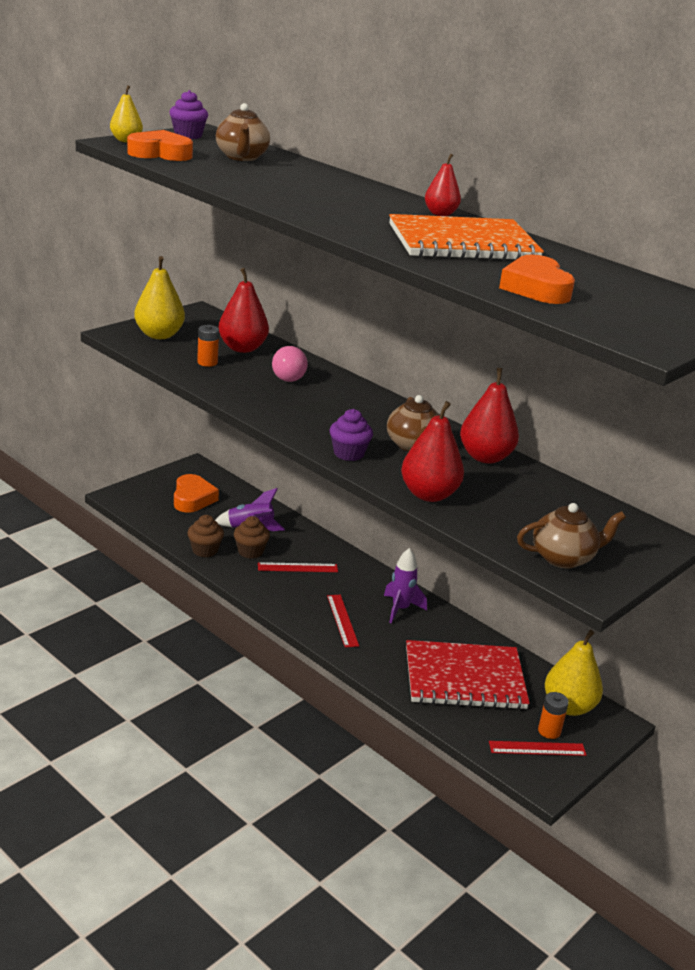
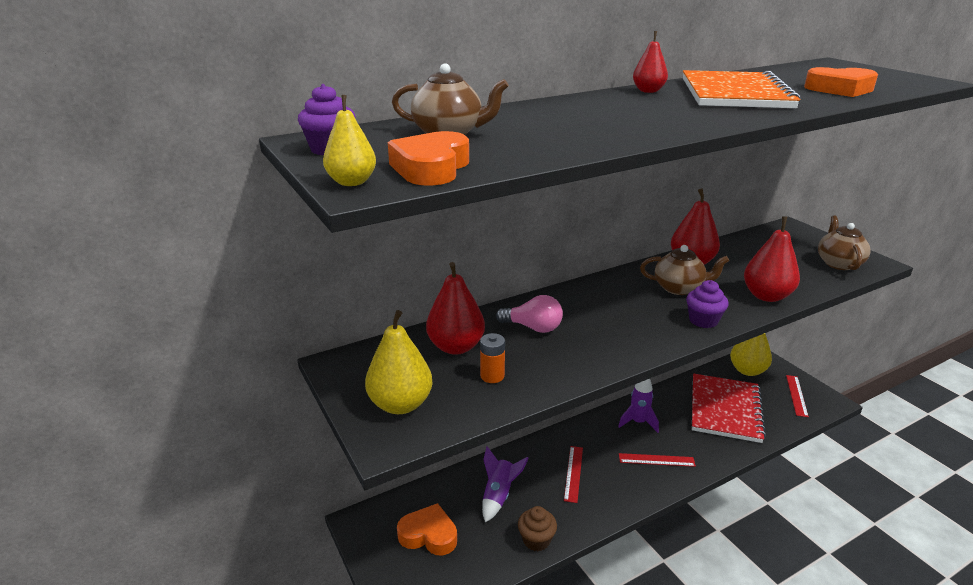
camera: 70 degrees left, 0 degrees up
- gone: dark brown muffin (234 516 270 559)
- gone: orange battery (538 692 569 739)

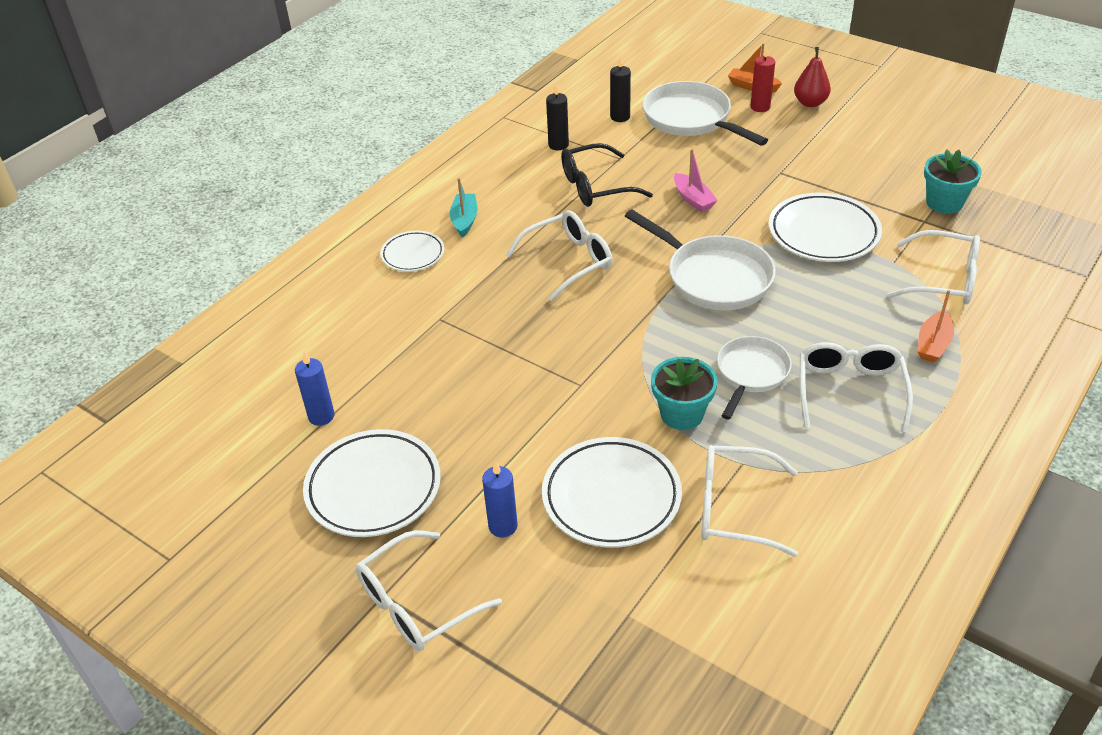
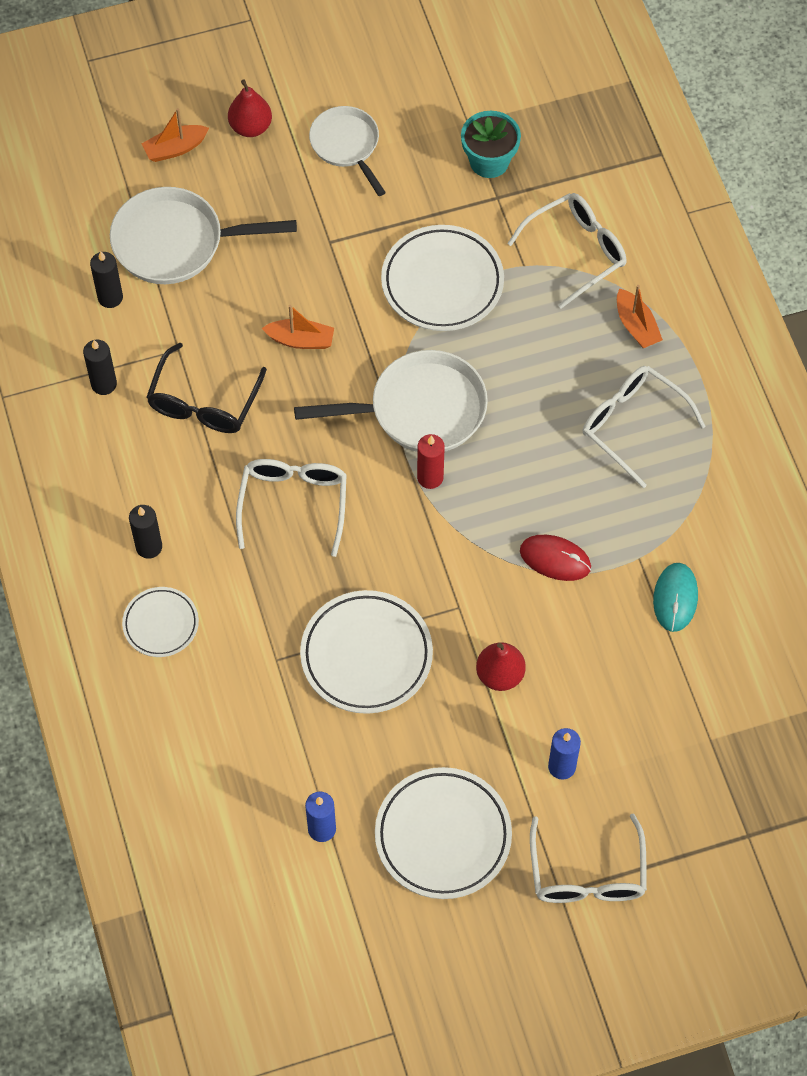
camera: 55 degrees left, 20 degrees up
- swapped: teal boat (449 178 477 237) to ebony pillar candle (129 505 162 559)
- shifted: white plate (542 437 682 548) to (300 590 433 714)
- swapped: teal plant pot (651 357 718 430) to crimson computer mouse (520 535 591 581)
- repainted: rose-pink boat (674 149 718 212) to orange boat (262 305 334 349)
- swapped: white spectacles (701 445 798 557) to teal computer mouse (653 563 698 632)
- shifted: white skillet (717 336 792 420) to (309 106 386 196)
- shifted: crimson pillar candle (750 46 775 112) to (417 434 445 489)
- new: crimson pear (476 642 526 691)

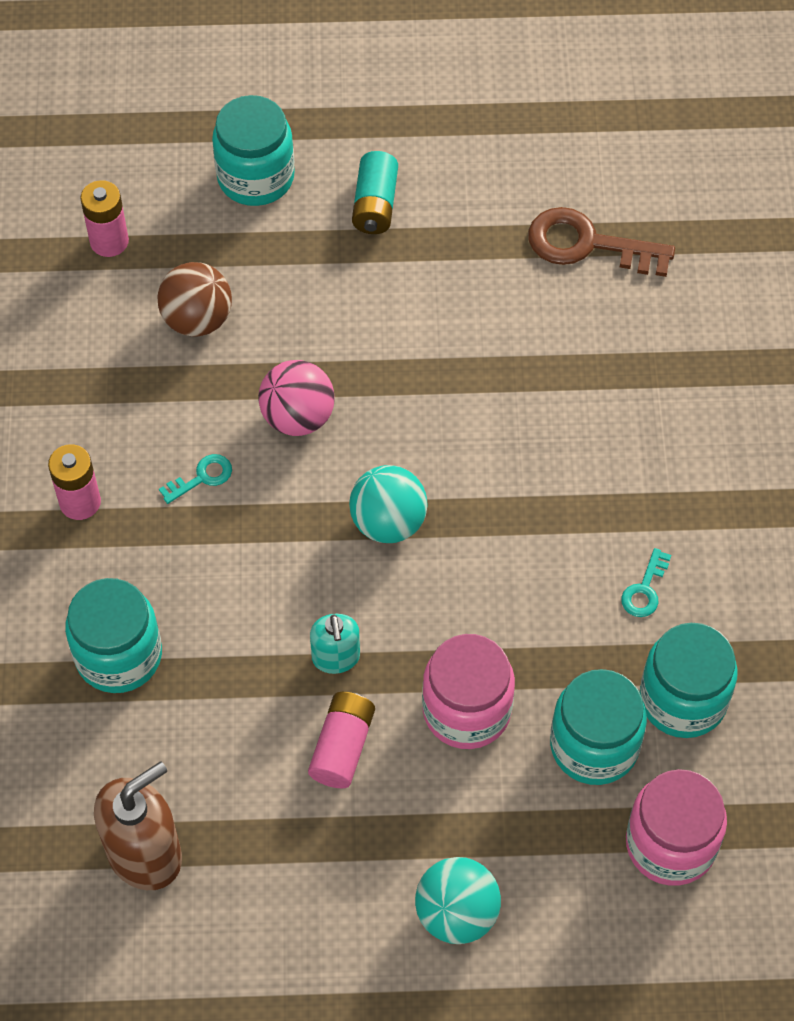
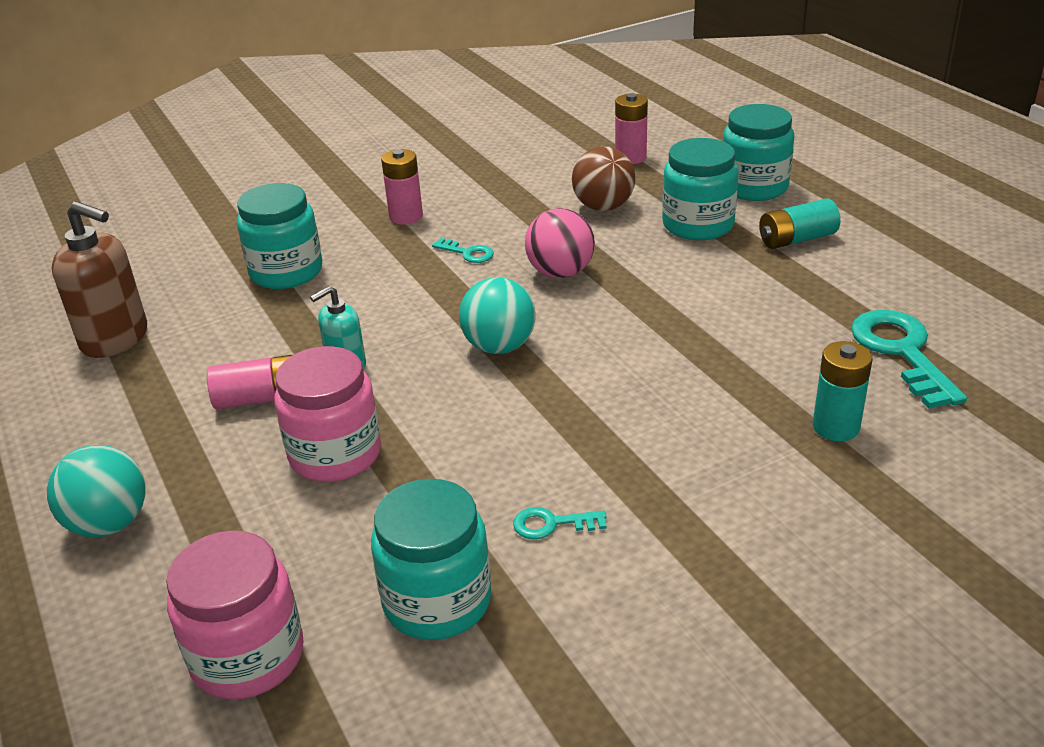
camera: 65 degrees right, 25 degrees down
- repainted: dark brown latchkey (528 207 675 277) to teal latchkey (851 310 967 409)
- shifted: teal jar (550 669 647 785) to (662 138 739 240)
- new: teal battery (813 341 873 441)

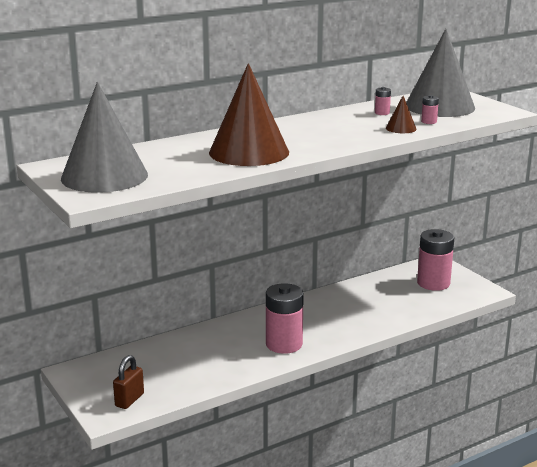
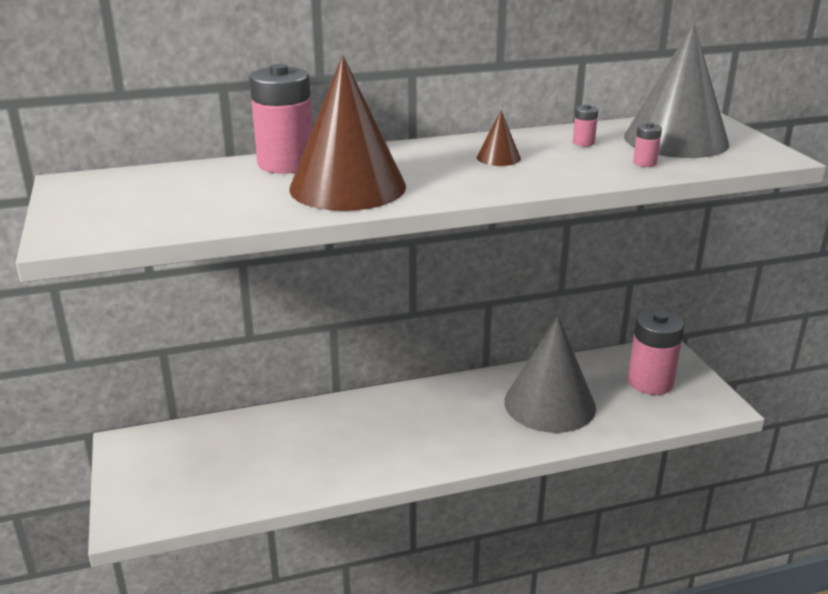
camera: 15 degrees right, 5 degrees up
- shifted: ash-grey cone shape (61 82 148 193) to (504 316 596 433)
- gone: dark brown small lock (113 355 144 409)
- shifted: rose-pink battery (266 283 304 354) to (249 64 312 174)
- shifted: dark brown cone shape (386 96 417 133) to (477 110 521 166)

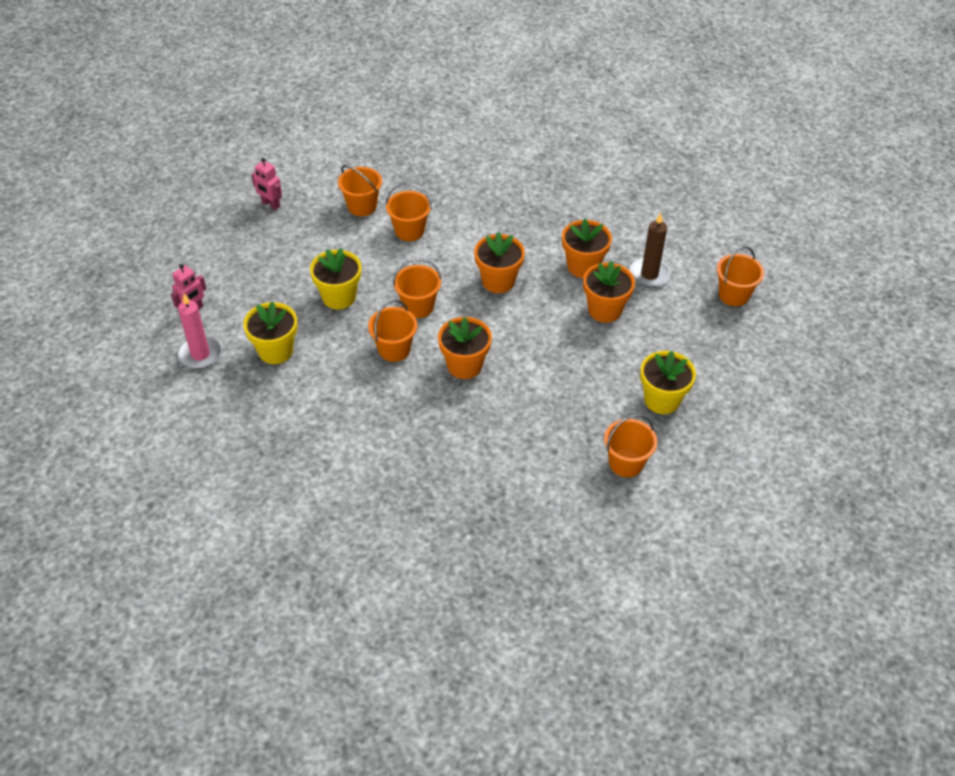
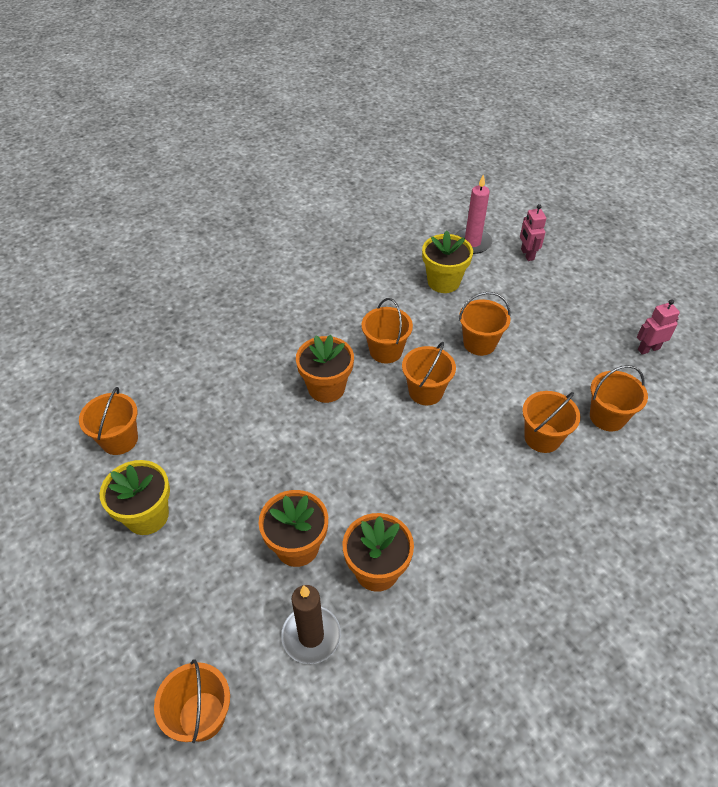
camera: 125 degrees right, 0 degrees up
- swapped: golden plant pot (310 248 361 309) to orange sand bucket (459 292 510 356)
- gone: orange plant pot (474 231 525 293)

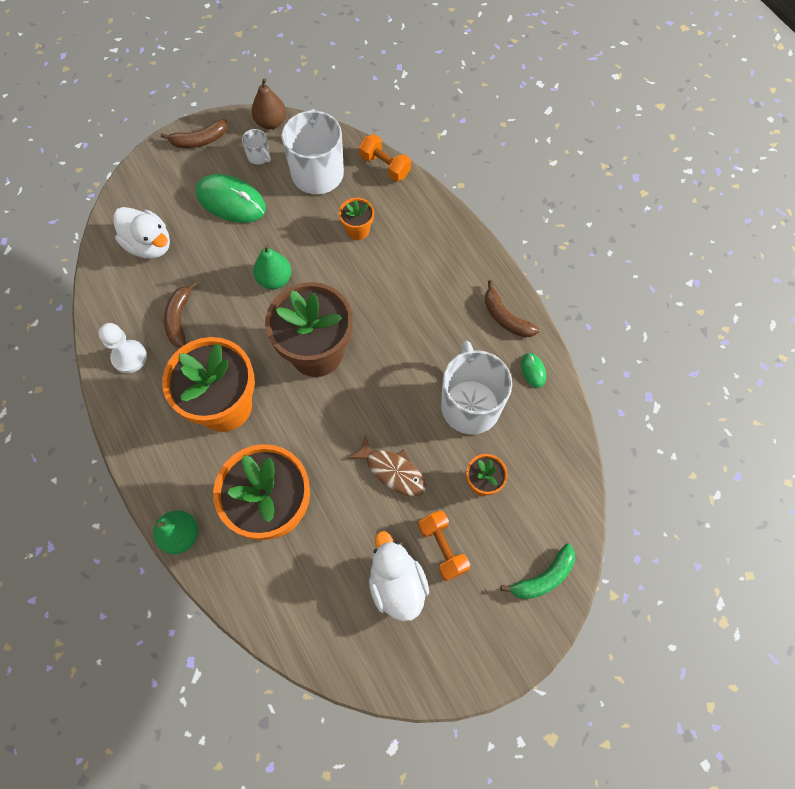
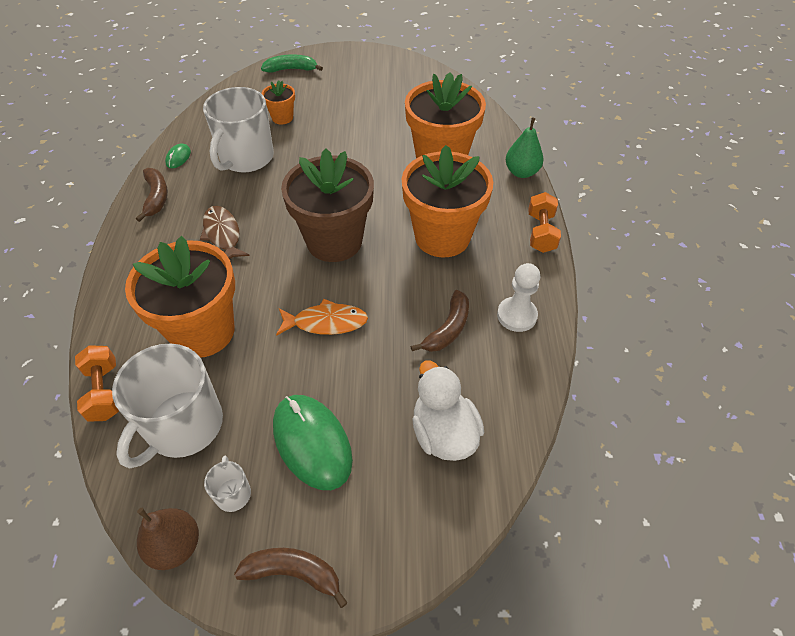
camera: 150 degrees left, 15 degrees down
- swapped: emerald pear (253 245 291 289) to orange toy fish (276 299 368 336)
- scaled: orange plant pot (339 198 374 240) = (125 236 235 358) x2.17
- shifted: dark brown toy fish (348 435 426 496) to (200 206 250 259)
- gone: white toy duck (369 531 429 621)
- shifted: orange dumbbell (418 510 470 581) to (528 192 561 253)

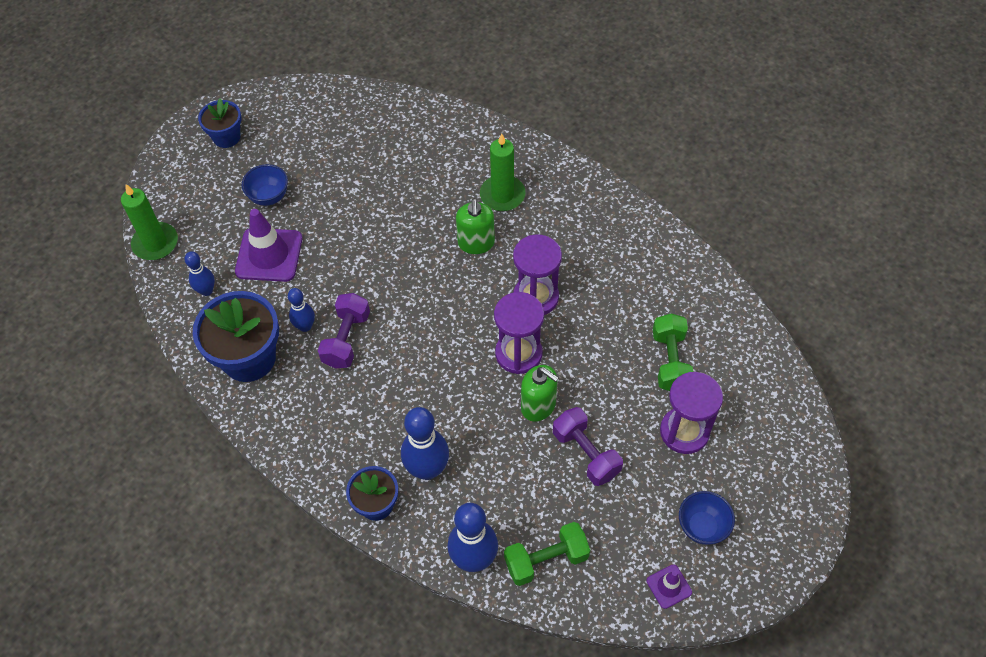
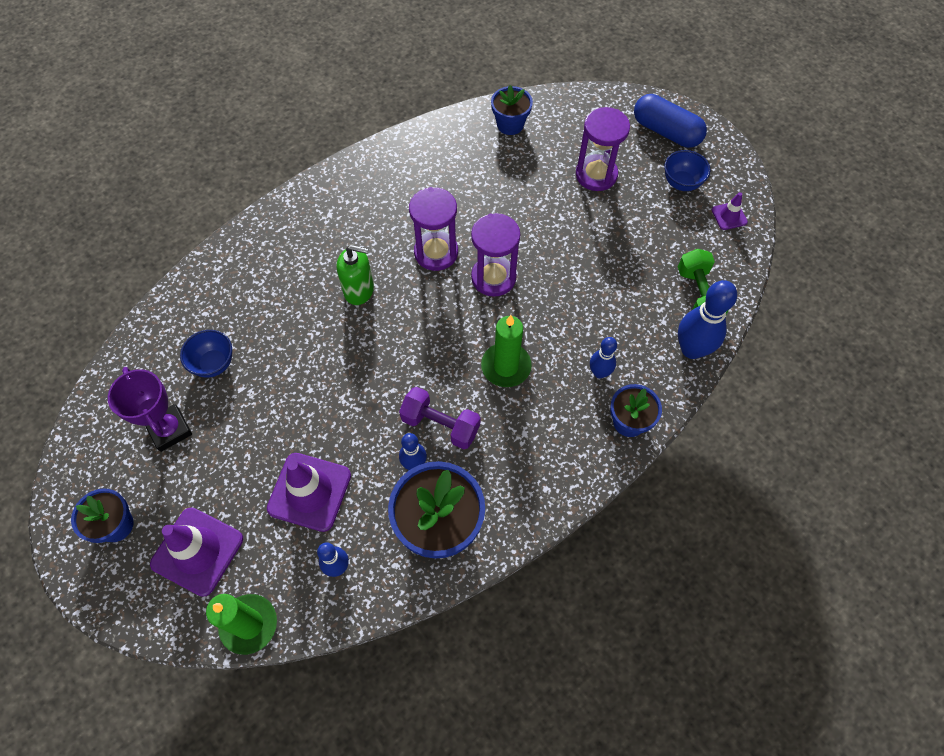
camera: 80 degrees left, 5 degrees up
- shifted: royal blue deep dish (242 164 288 206) to (180 330 232 378)
- scaled: royal blue tenpin (401 407 449 480) = (590 337 617 378) x0.57
- shifted: emerald pillar candle (480 133 525 211) to (481 315 532 387)
- gone: emerald pump bottle (521 365 559 422)
- gone: purple dumbbell (553 407 623 486)
- gone: emerald dumbbell (653 313 693 391)
- new: purple award cup (108 367 192 452)
- new: purple road cone (150 508 243 597)
- new: royal blue plant pot (491 85 533 135)
- new: royal blue pill shape (634 94 707 148)

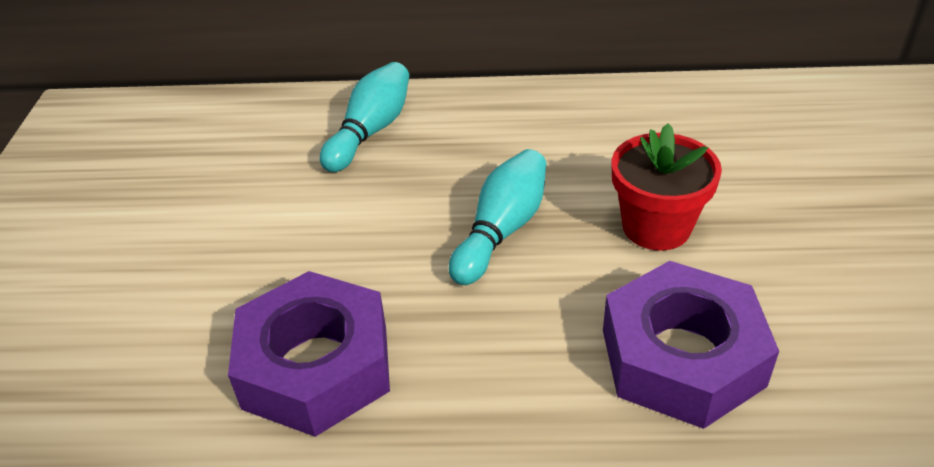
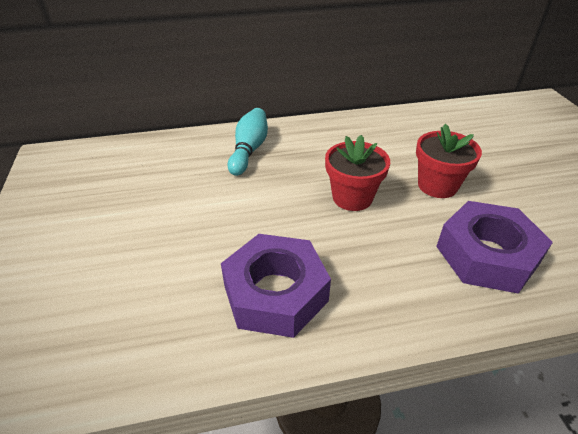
camera: 15 degrees left, 0 degrees up
- swapped: teal tenpin (449 149 546 285) to crimson plant pot (325 135 390 211)

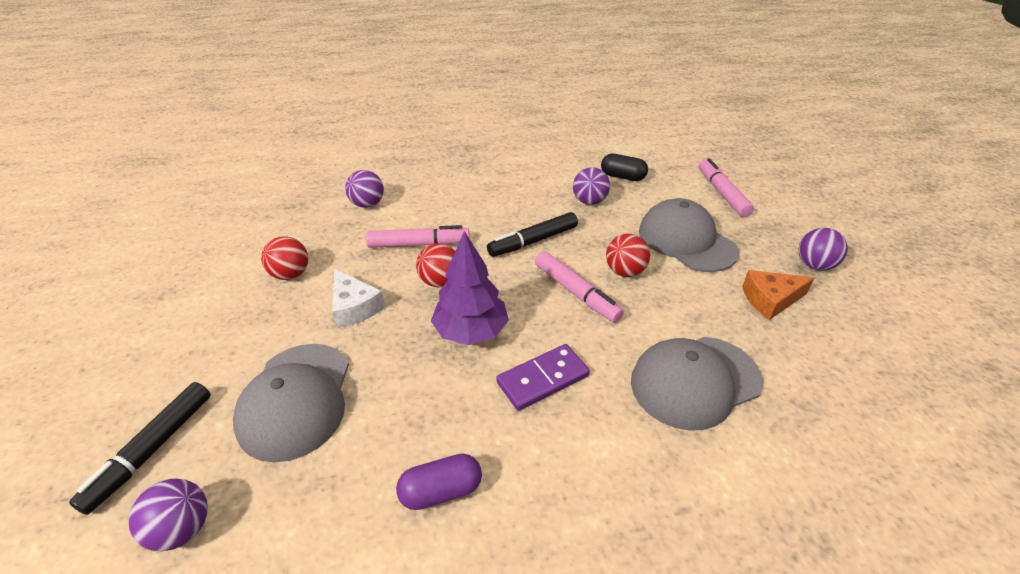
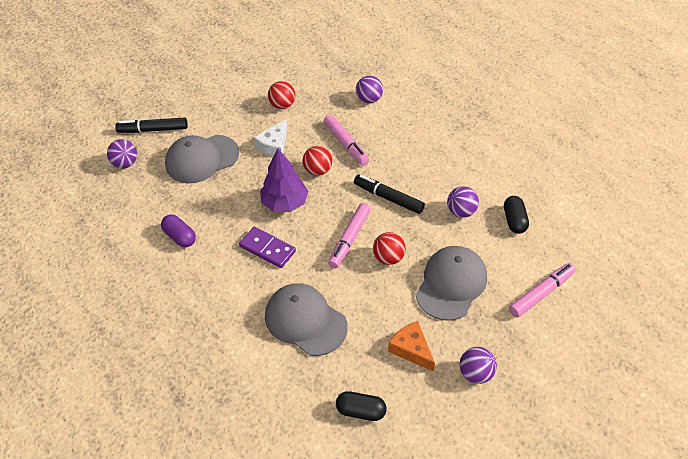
camera: 65 degrees right, 10 degrees up
- new: ebony pill shape (336 391 387 421)

